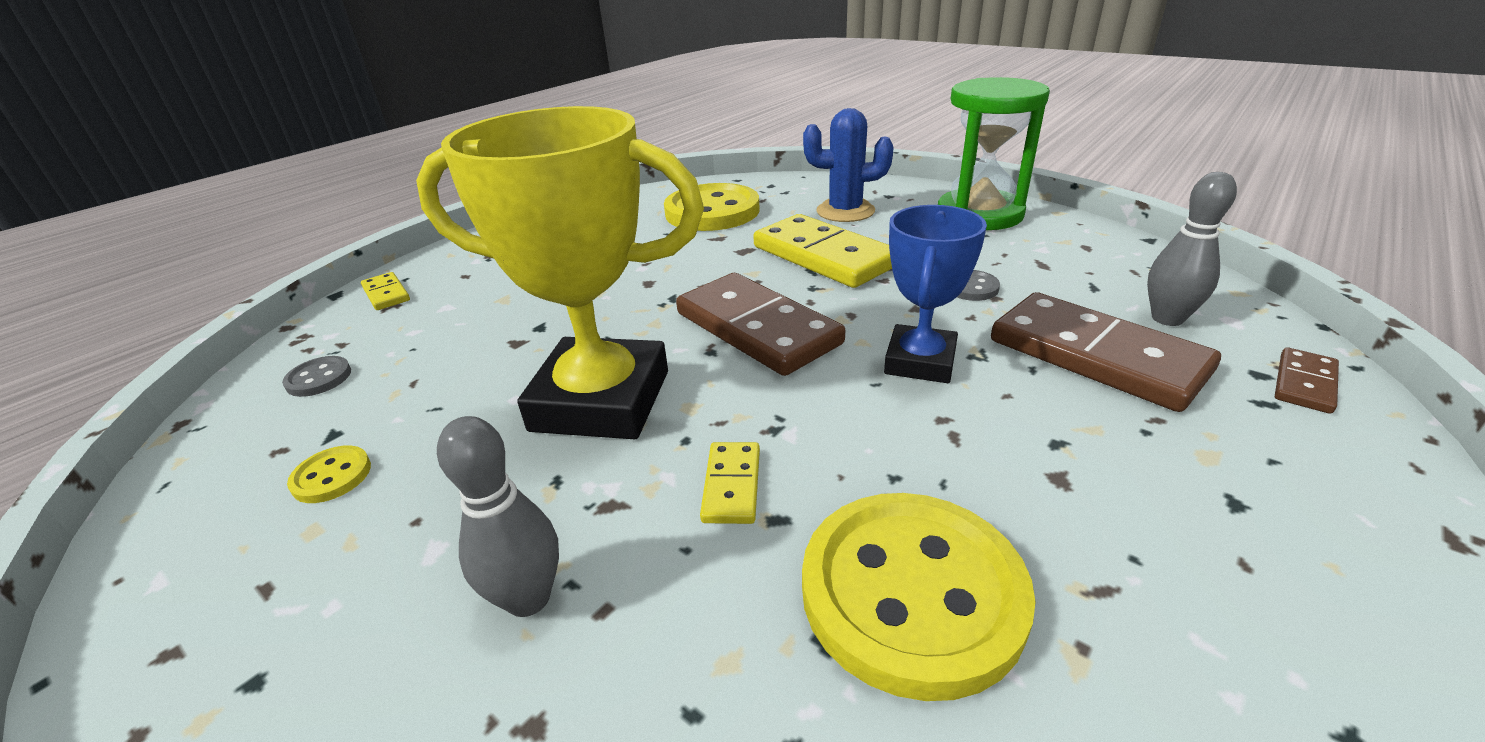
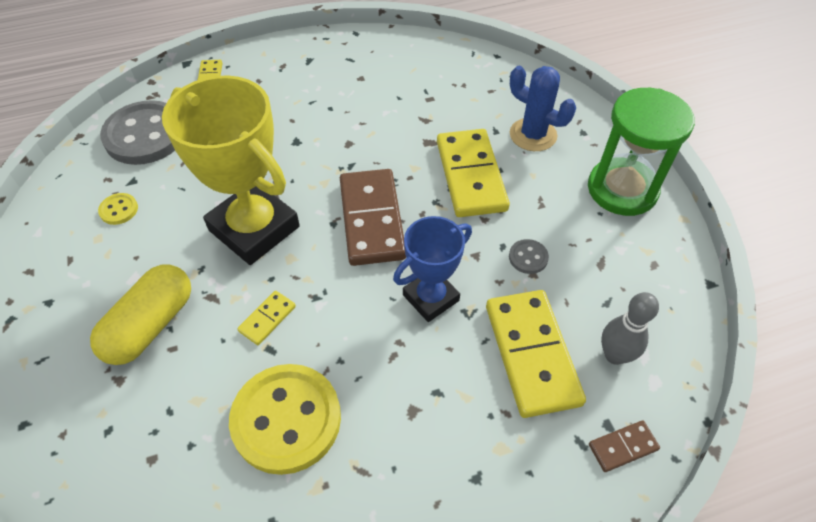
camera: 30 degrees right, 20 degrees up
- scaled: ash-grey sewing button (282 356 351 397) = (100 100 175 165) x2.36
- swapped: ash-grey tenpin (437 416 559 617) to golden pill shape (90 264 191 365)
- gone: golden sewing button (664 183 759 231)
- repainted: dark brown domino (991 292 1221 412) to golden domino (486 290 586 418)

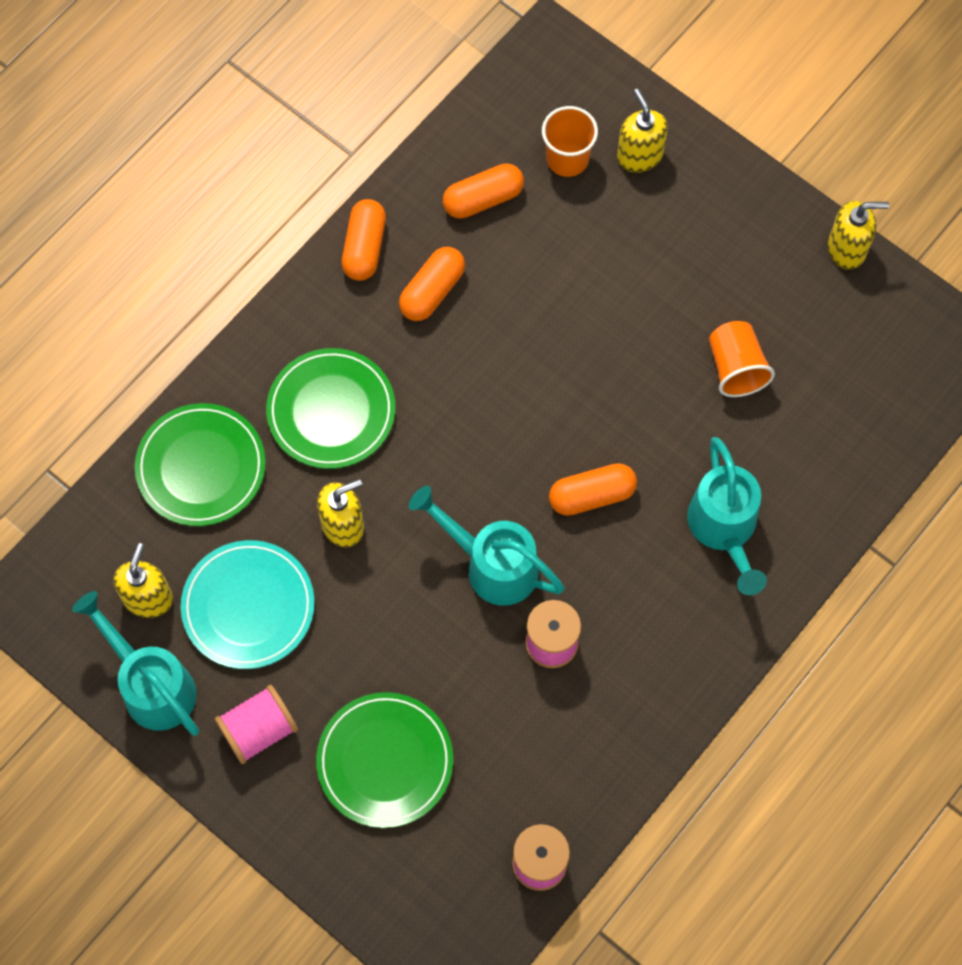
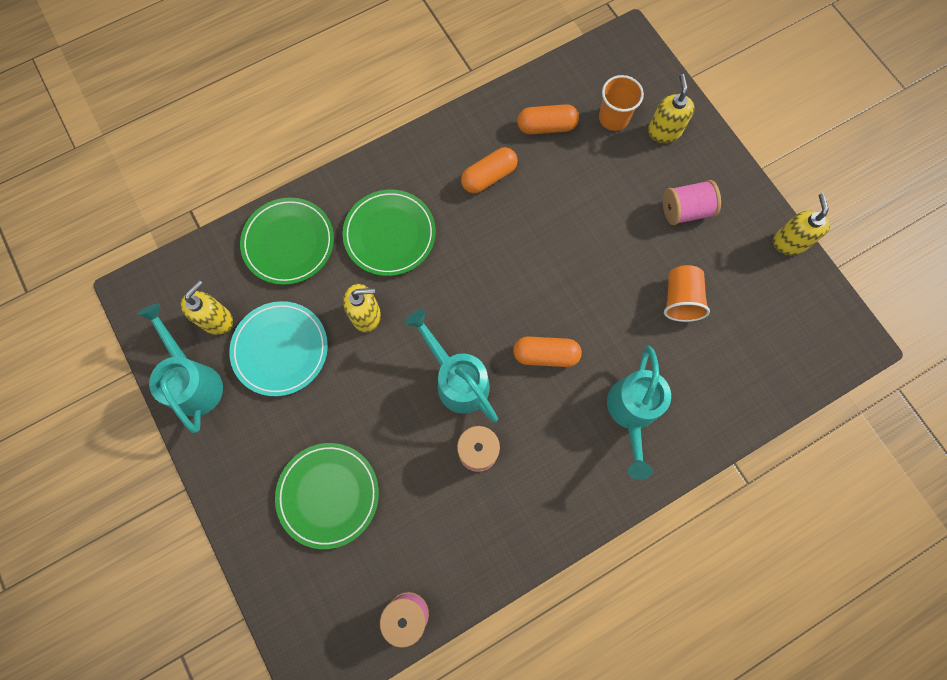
camera: 20 degrees right, 5 degrees up
- shifted: rose-pink spool (215 685 298 764) to (663 180 721 225)
- gone: orange pill shape (341 199 386 281)
- rotated: golden pump bottle (828 201 889 270) = (773 193 830 255) 105 degrees counterclockwise

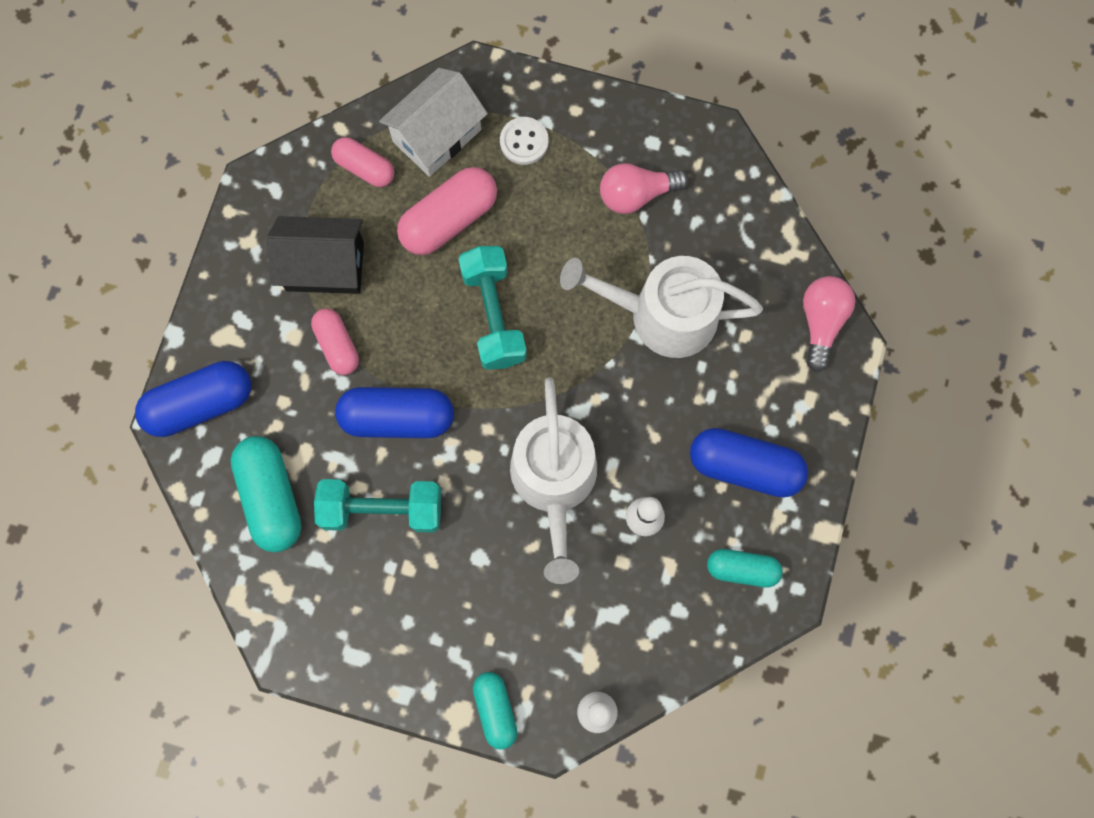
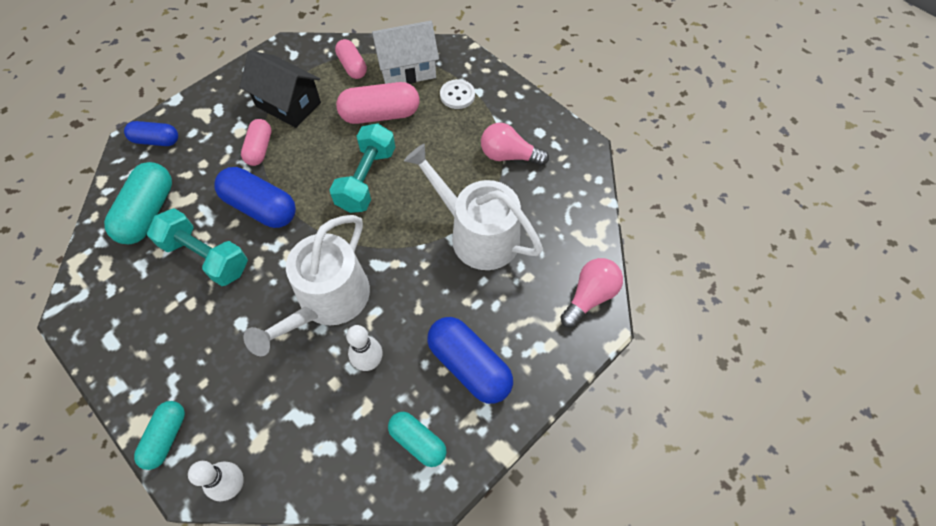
camera: 30 degrees right, 15 degrees down
- scaled: royal blue pill shape (135 361 251 437) = (124 121 178 146) x0.62

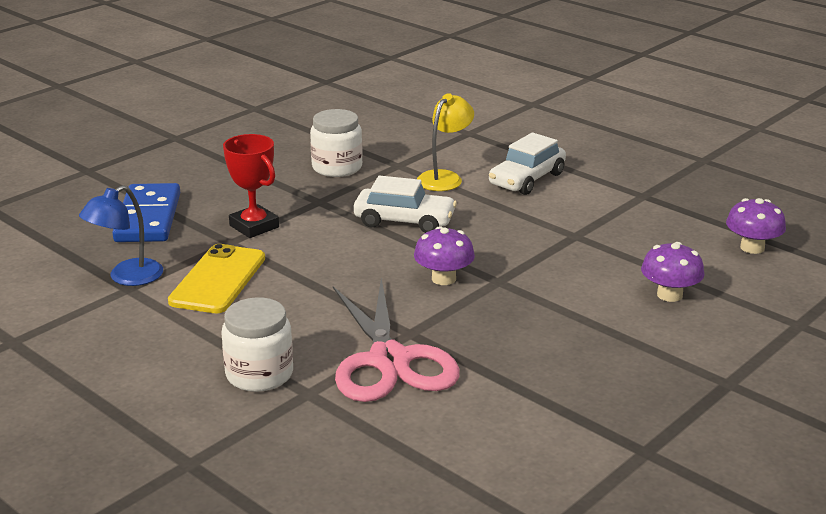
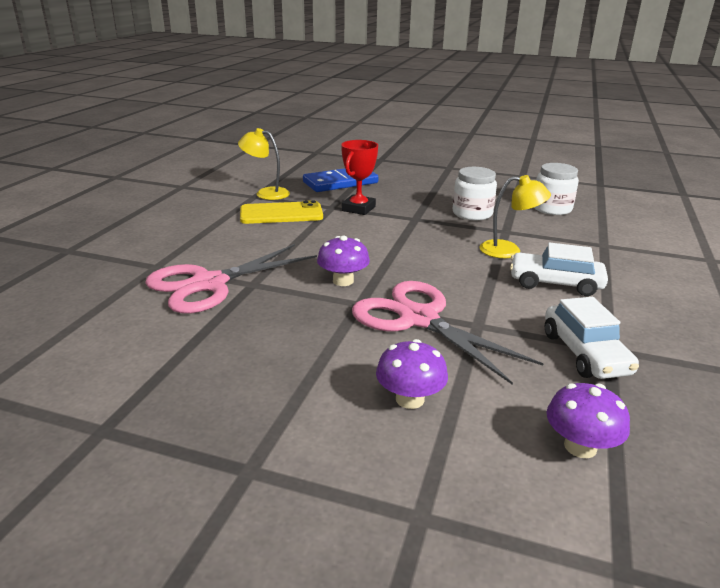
camera: 65 degrees right, 0 degrees up
- repainted: royal blue desk lamp (79 185 163 286) to golden desk lamp (238 128 290 200)
- shifted: white jar (222 297 293 392) to (534 163 579 215)
- shifted: white toy car (354 175 457 233) to (545 297 639 379)
- new: rose-pink scissors (352 281 544 385)

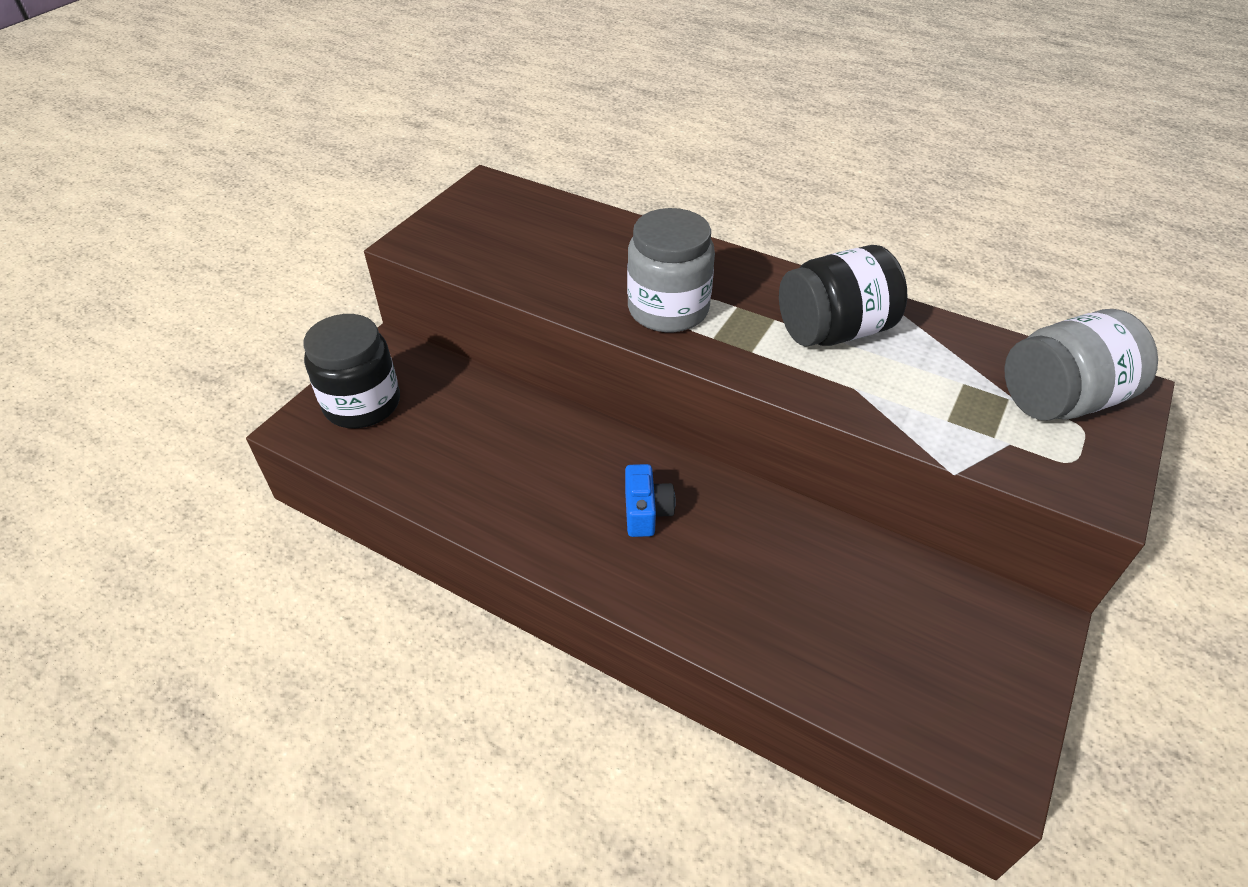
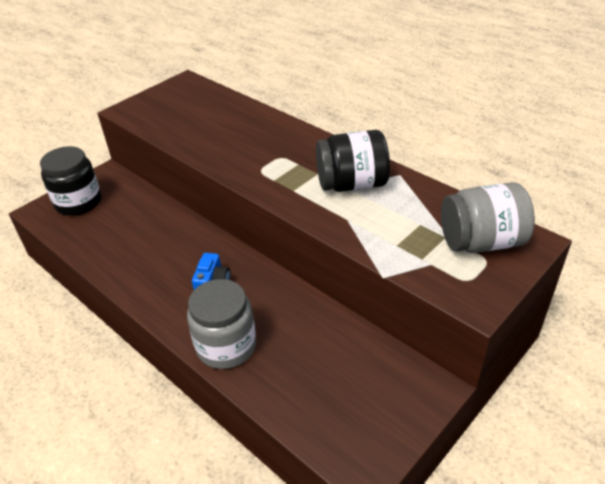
camera: 15 degrees right, 5 degrees down
- shifted: ash-grey jar (627 208 715 332) to (187 279 256 369)

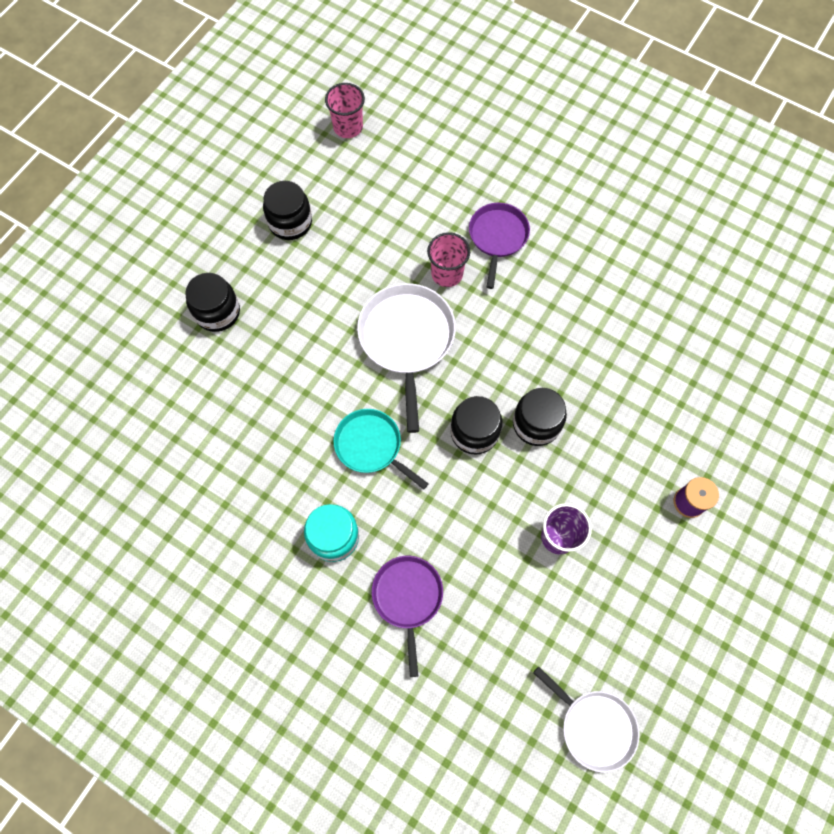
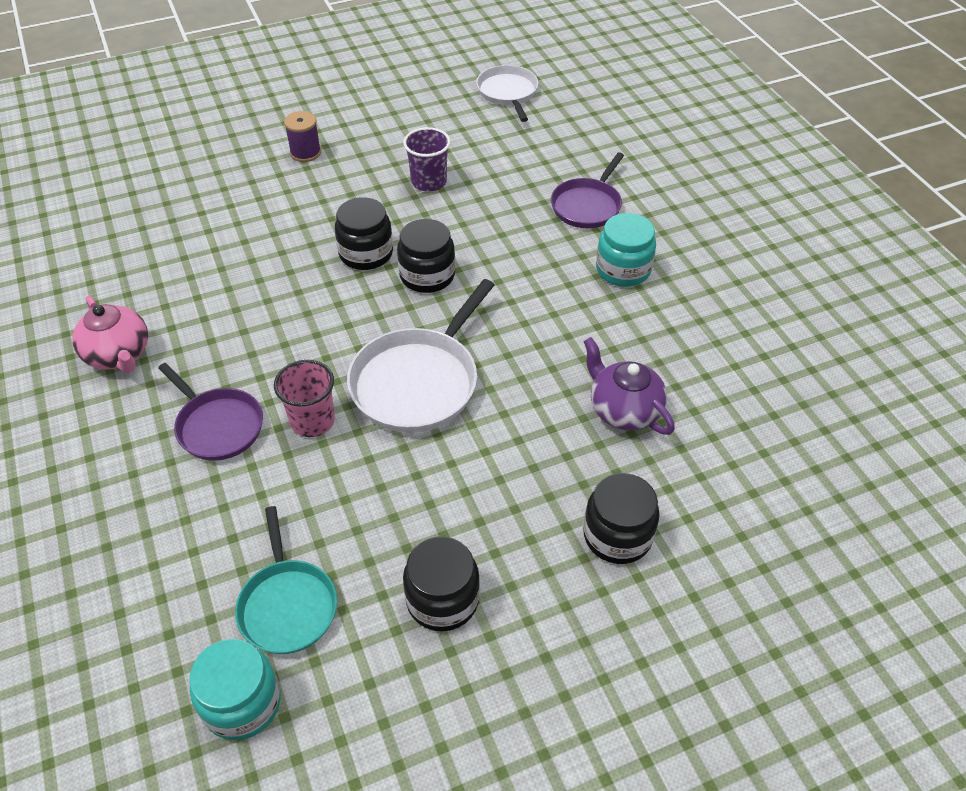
camera: 145 degrees left, 20 degrees down
- swapped: rose-pink beaker (325 83 365 138) to teal jar (189 639 281 740)
- shifted: teal skillet (333 409 429 489) to (235 506 337 654)
- rotated: purple skillet (469 203 530 289) = (158 363 263 461) 90 degrees counterclockwise
- new: rose-pink china teapot (72 296 148 373)
- new: purple china teapot (583 337 675 435)

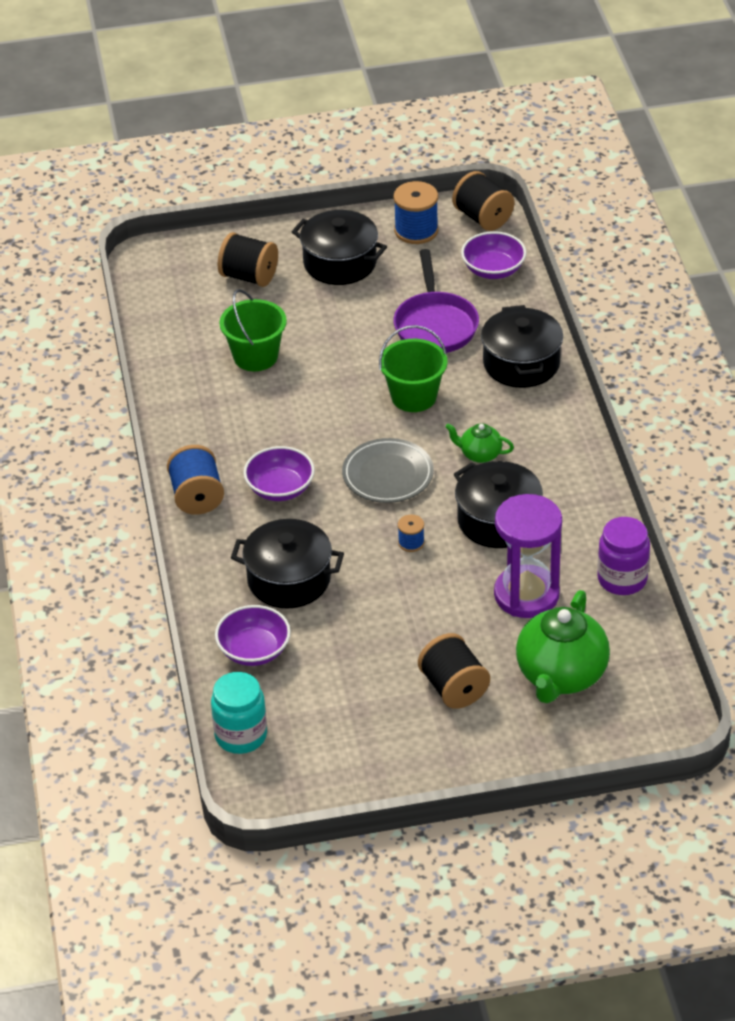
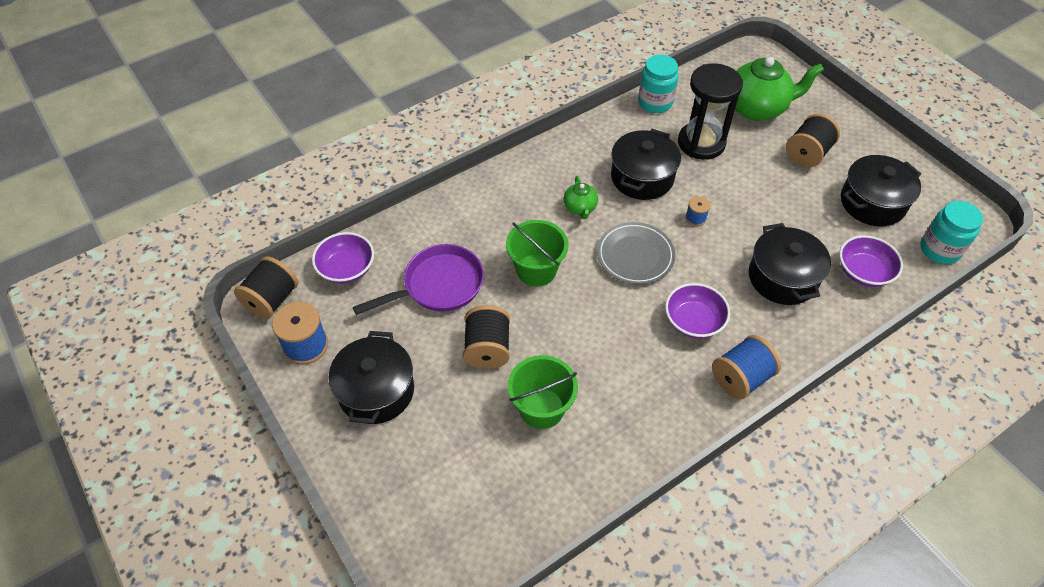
camera: 115 degrees left, 10 degrees up
- shifted: ebony spool (218 232 278 287) to (463 305 510 369)
- shifted: ebony cooking pot (481 305 563 388) to (841 155 921 227)
- repainted: purple sand timer (494 494 562 618) to ebony sand timer (678 63 743 160)
- repainted: purple jar (597 517 650 595) to teal jar (638 55 679 113)

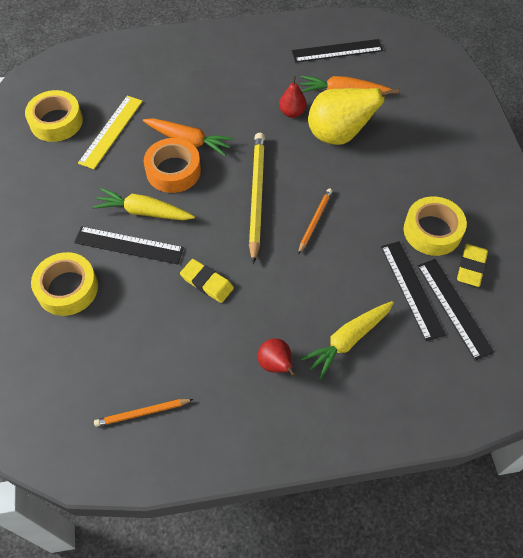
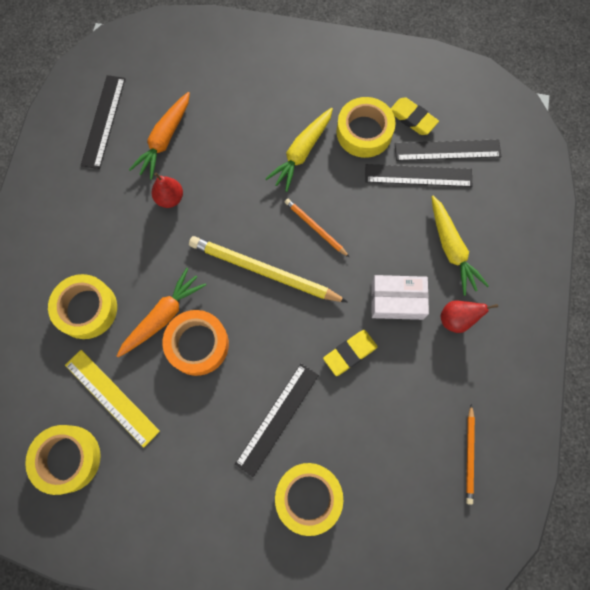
camera: 70 degrees left, 15 degrees up
- shifted: golden carrot (92 188 195 220) to (265 108 333 192)
- gone: golden pear (308 88 400 145)
- new: golden sticky tape (48 274 117 339)
- new: white box (371 275 429 320)

